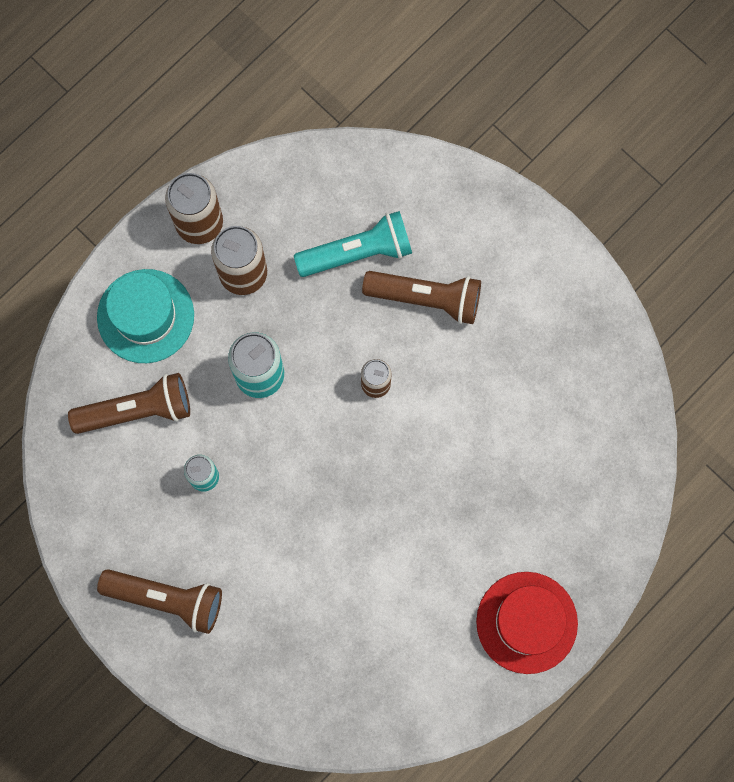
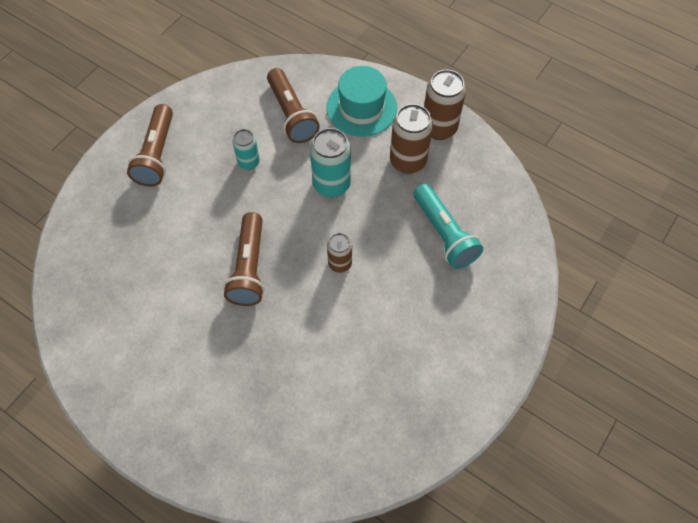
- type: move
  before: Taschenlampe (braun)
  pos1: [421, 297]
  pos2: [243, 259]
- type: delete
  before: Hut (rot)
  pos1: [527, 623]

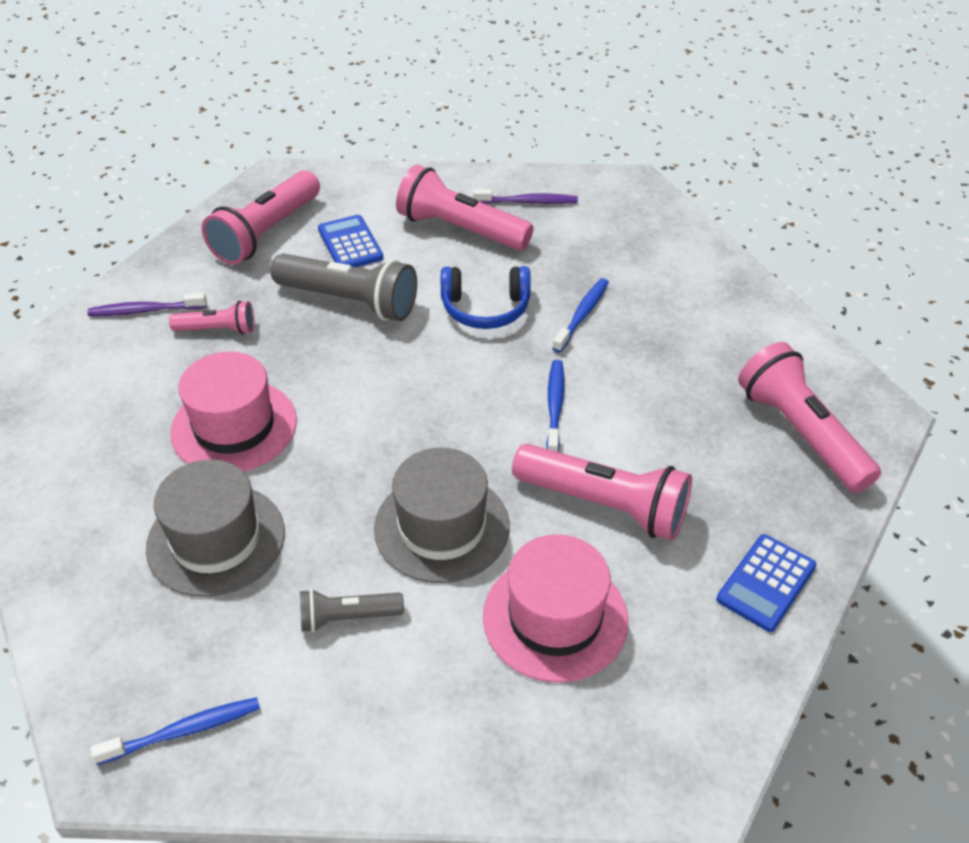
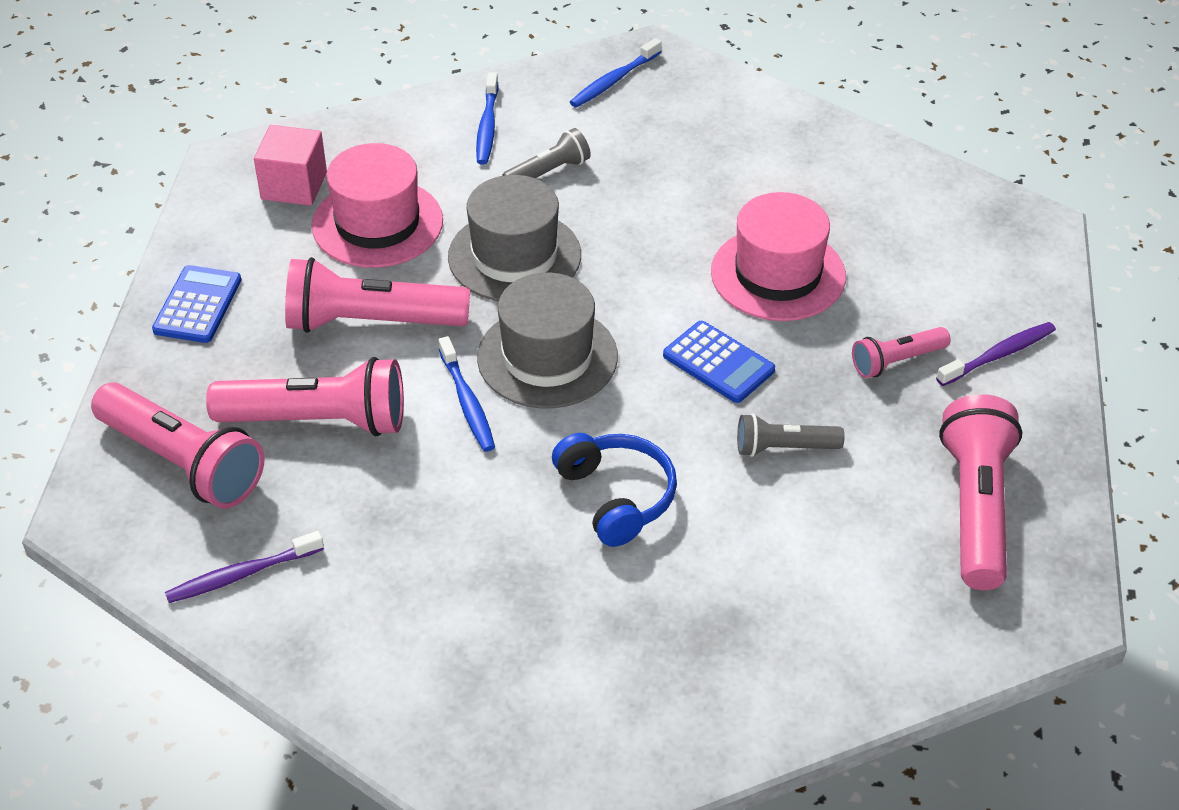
- type: move
  before: Taschenlampe (rosa)
  pos1: [465, 208]
  pos2: [305, 396]
- type: move
  before: Zahnbürste (lila)
  pos1: [525, 196]
  pos2: [244, 567]
- type: move
  before: Taschenrechner (blau)
  pos1: [350, 241]
  pos2: [719, 362]
- type: resize
  before: Taschenlampe (grau)
  pos1: [344, 287]
  pos2: [790, 435]
  scale: 0.54
- type: rotate
  before: Kopfhörer (blau)
  pos1: [486, 297]
  pos2: [614, 490]
  turn: 90
- type: move
  before: Zahnbürste (blau)
  pos1: [580, 315]
  pos2: [487, 118]
- type: move
  before: Hut (grau)
  pos1: [215, 528]
  pos2: [547, 340]
- type: insert
  after: Kubus (rosa)
  pos2: [290, 165]

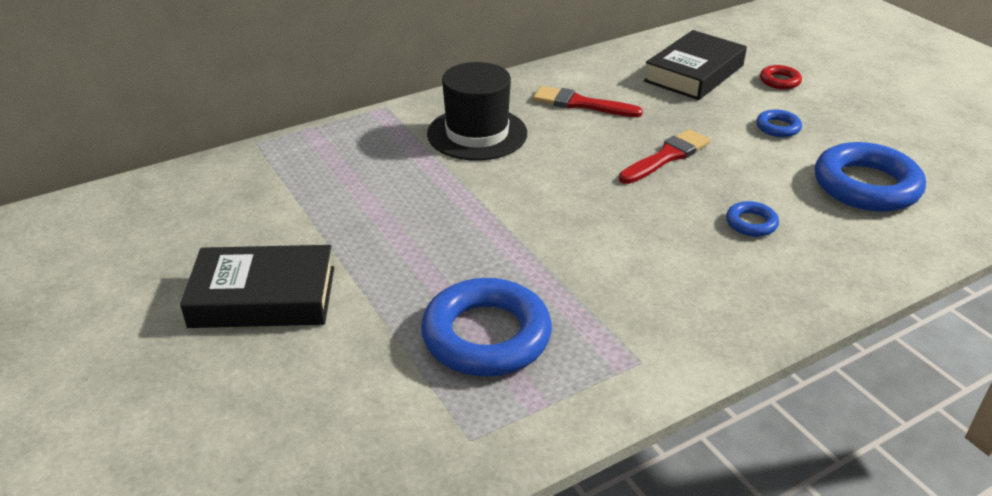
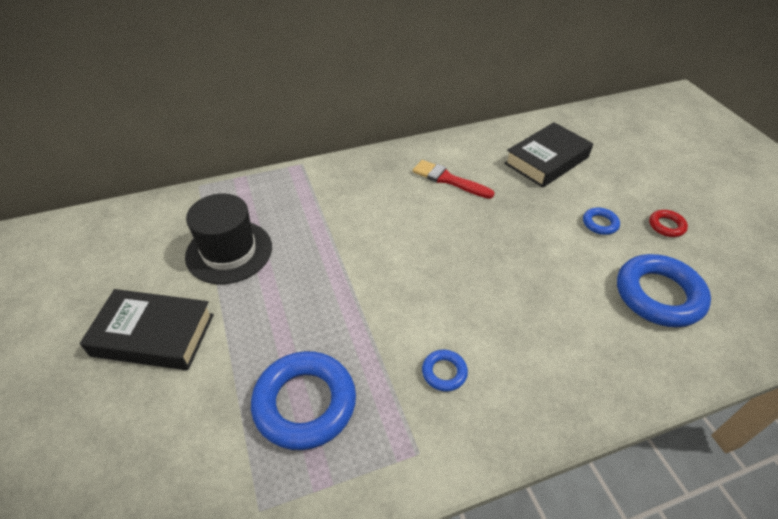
- type: move
  before: Hut (schwarz)
  pos1: [477, 111]
  pos2: [228, 238]
- type: move
  before: Ring (rot)
  pos1: [781, 77]
  pos2: [668, 223]
- type: delete
  before: Pinsel (rot)
  pos1: [664, 156]
- type: move
  before: Ring (blau)
  pos1: [752, 219]
  pos2: [445, 371]

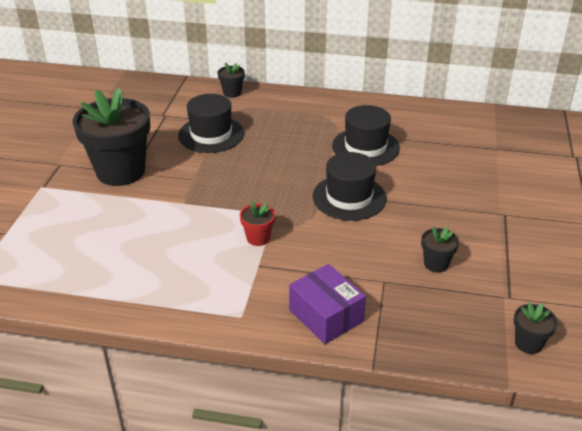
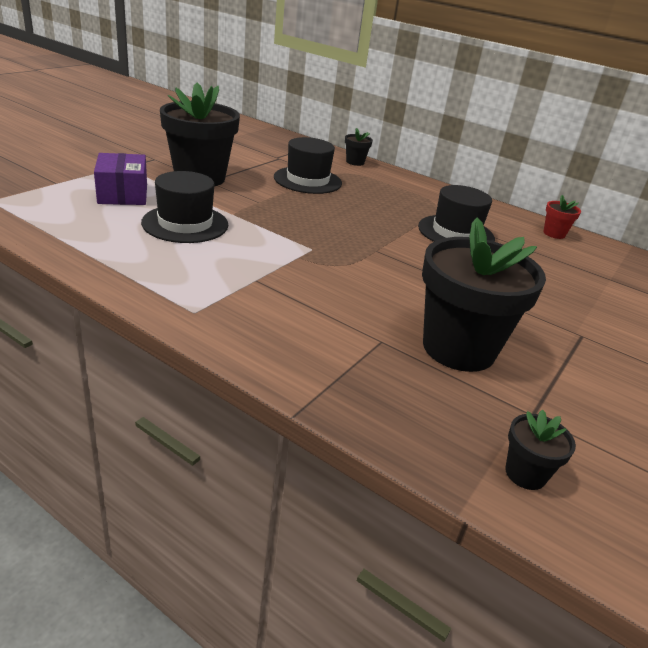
- type: move
  before: Hut (schwarz)
  pos1: [349, 186]
  pos2: [184, 207]
- type: move
  before: Blumentopf (rot)
  pos1: [257, 223]
  pos2: [562, 217]
- type: resize
  before: Blumentopf (schwarz)
  pos1: [440, 249]
  pos2: [484, 295]
  scale: 2.32
- type: move
  before: Schachtel (lila)
  pos1: [327, 304]
  pos2: [120, 179]

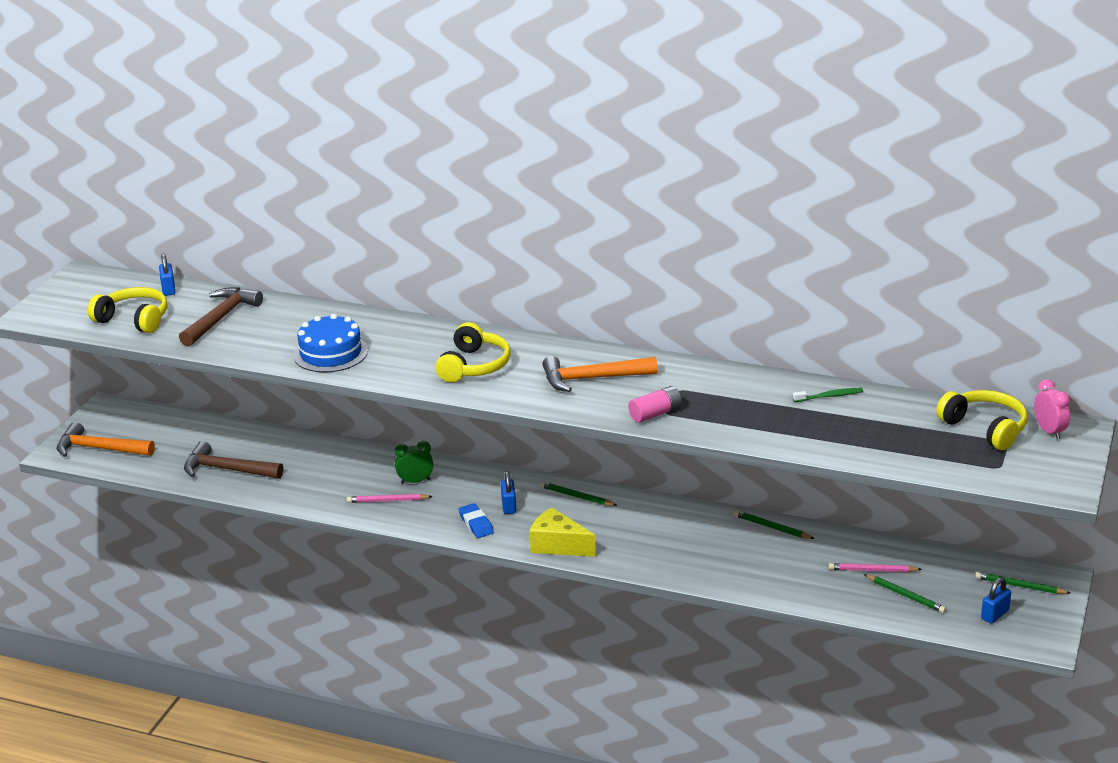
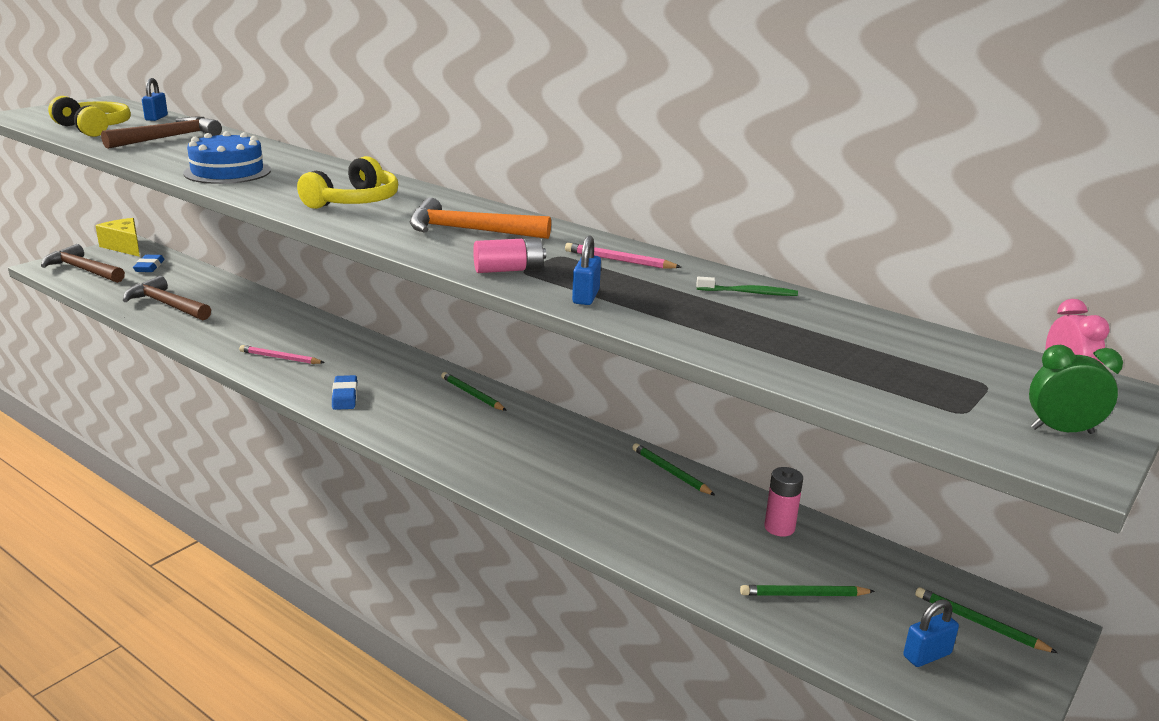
- type: delete
  before: Kopfhörer (gelb)
  pos1: [981, 420]
- type: recolor
  before: Hammer (orange)
  after: Hammer (braun)
  pos1: [105, 439]
  pos2: [83, 263]
- type: move
  before: Wecker (grün)
  pos1: [414, 462]
  pos2: [1076, 389]
- type: move
  before: Vorhängeschloss (blau)
  pos1: [508, 492]
  pos2: [586, 270]
- type: move
  before: Käse (gelb)
  pos1: [562, 532]
  pos2: [118, 237]
- type: move
  before: Bleistift (rosa)
  pos1: [875, 567]
  pos2: [623, 256]
- type: rotate
  before: Bleistift (grün)
  pos1: [905, 593]
  pos2: [807, 590]
  turn: 120
- type: insert
  after: Radiergummi (blau)
  pos2: [149, 263]
- type: insert
  after: Batterie (rosa)
  pos2: [783, 502]

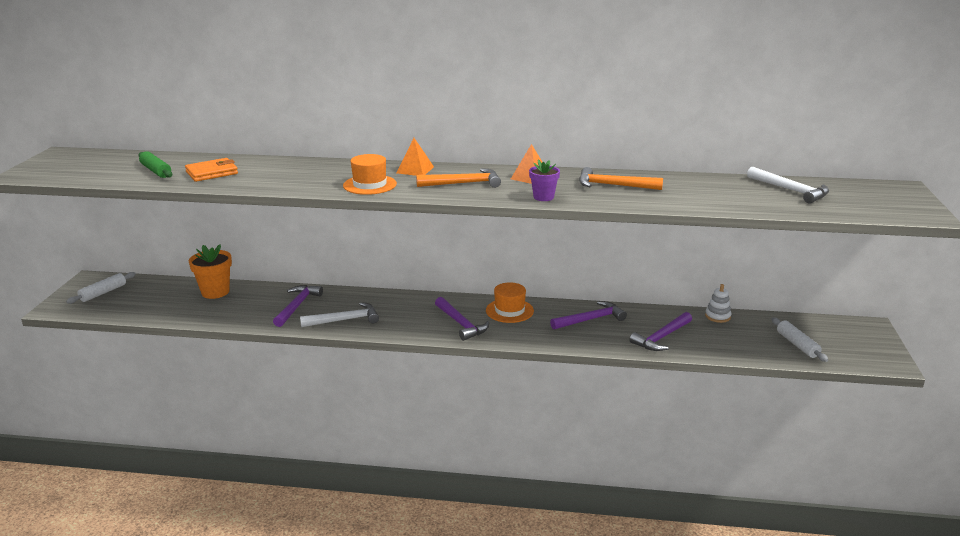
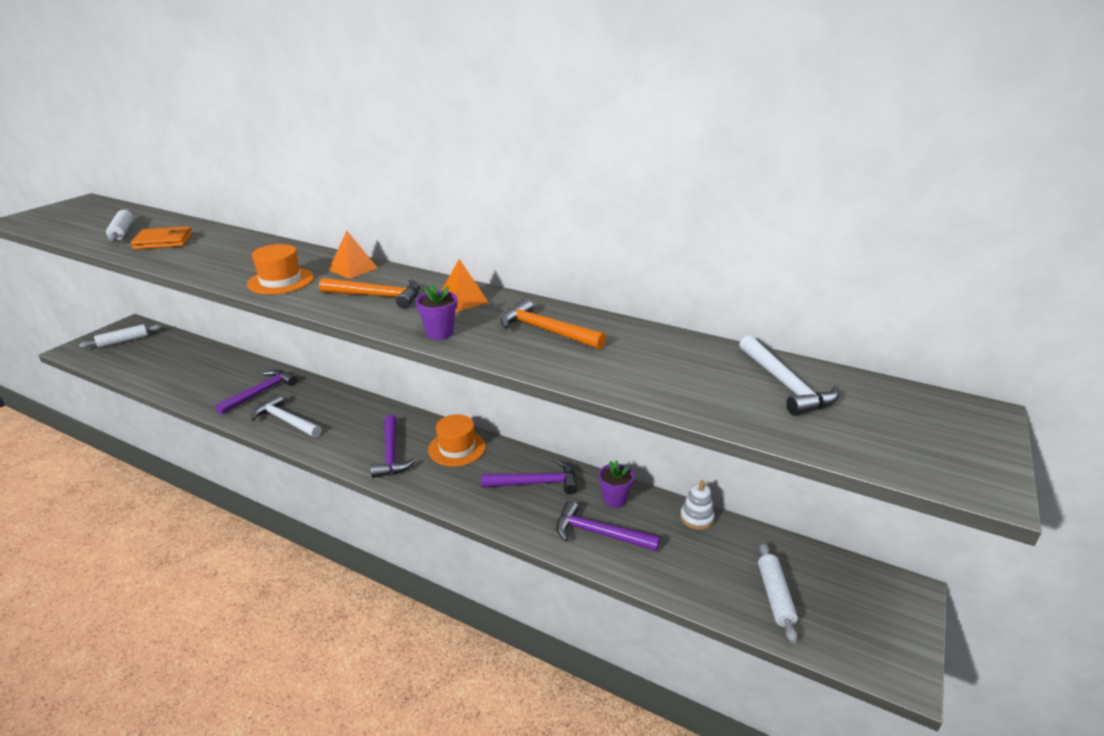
- type: recolor
  before: Nudelholz (grün)
  after: Nudelholz (weiß)
  pos1: [155, 164]
  pos2: [120, 226]
- type: delete
  before: Blumentopf (orange)
  pos1: [210, 271]
- type: rotate
  before: Hammer (weiß)
  pos1: [339, 314]
  pos2: [286, 415]
  turn: -150
- type: rotate
  before: Hammer (lila)
  pos1: [661, 331]
  pos2: [608, 526]
  turn: 45
- type: insert
  after: Blumentopf (lila)
  pos2: [616, 484]

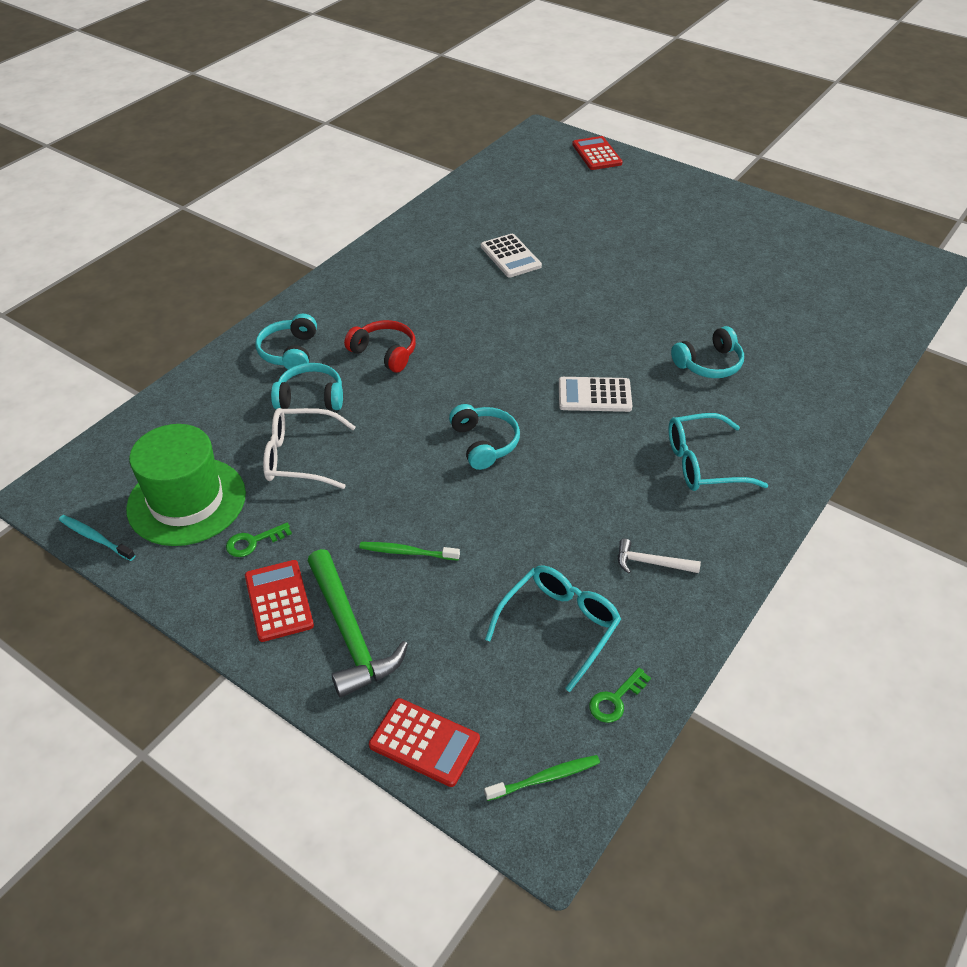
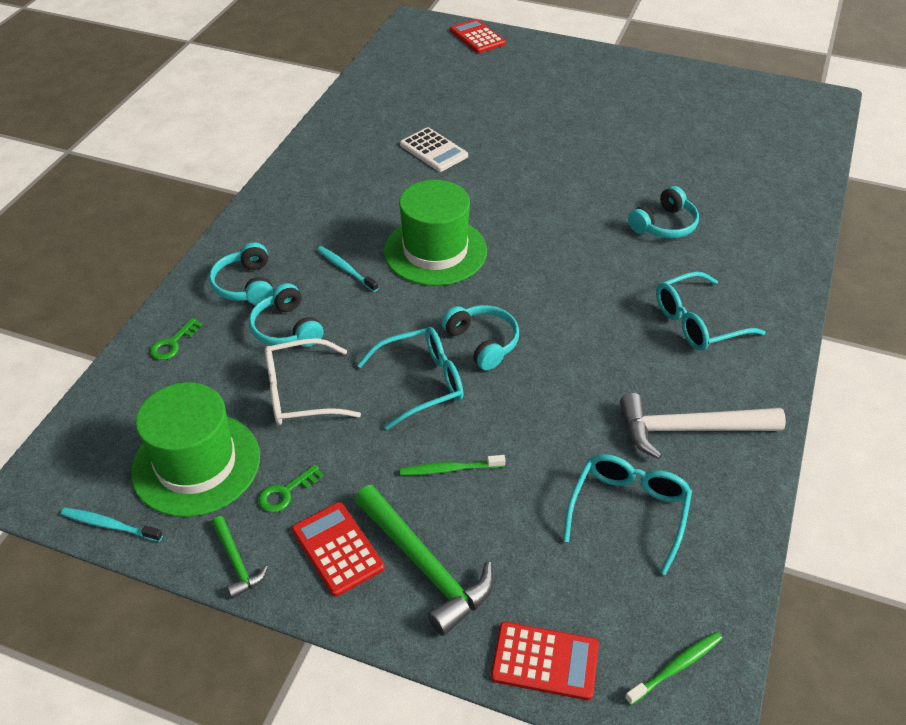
- type: replace
  before: Kopfhörer (rot)
  after: Zahnbürste (türkis)
  pos1: [380, 346]
  pos2: [347, 269]
- type: rotate
  before: Kopfhörer (türkis)
  pos1: [307, 386]
  pos2: [286, 315]
  turn: -105
- type: delete
  before: Taschenrechner (weiß)
  pos1: [595, 394]
- type: resize
  before: Hammer (weiß)
  pos1: [659, 556]
  pos2: [703, 426]
  scale: 1.93
- type: move
  before: Schlüssel (grün)
  pos1: [620, 695]
  pos2: [176, 339]
- type: insert
  after: Hut (grün)
  pos2: [435, 233]
- type: insert
  after: Brille (türkis)
  pos2: [410, 378]
- type: insert
  after: Hammer (grün)
  pos2: [240, 557]

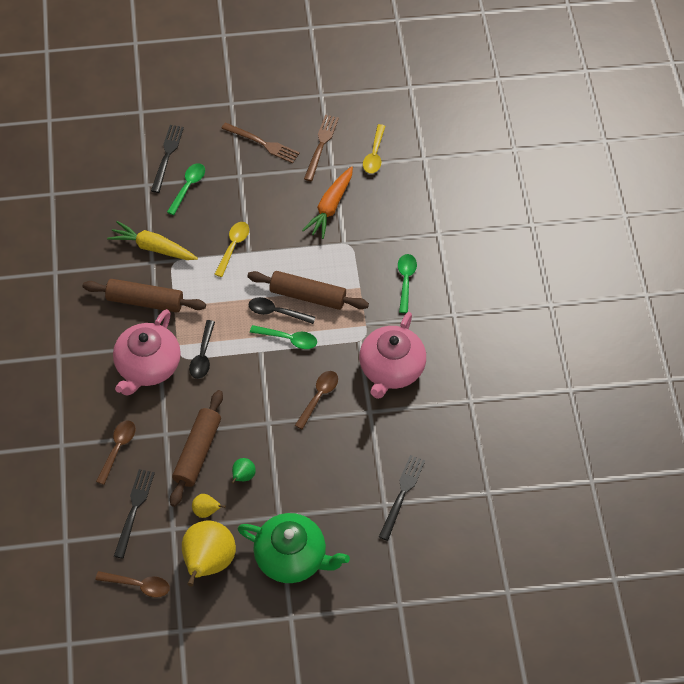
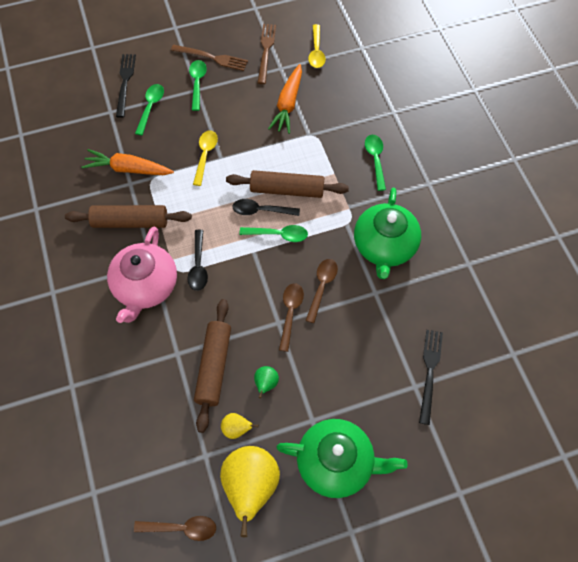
- type: recolor
  before: Karotte (gelb)
  after: Karotte (orange)
  pos1: [152, 240]
  pos2: [127, 162]
- type: recolor
  before: Teekanne (rosa)
  after: Teekanne (grün)
  pos1: [392, 355]
  pos2: [387, 233]
- type: move
  before: Löffel (braun)
  pos1: [116, 452]
  pos2: [291, 317]
- type: delete
  before: Gabel (schwarz)
  pos1: [134, 514]
- type: insert
  after: Löffel (grün)
  pos2: [198, 85]

